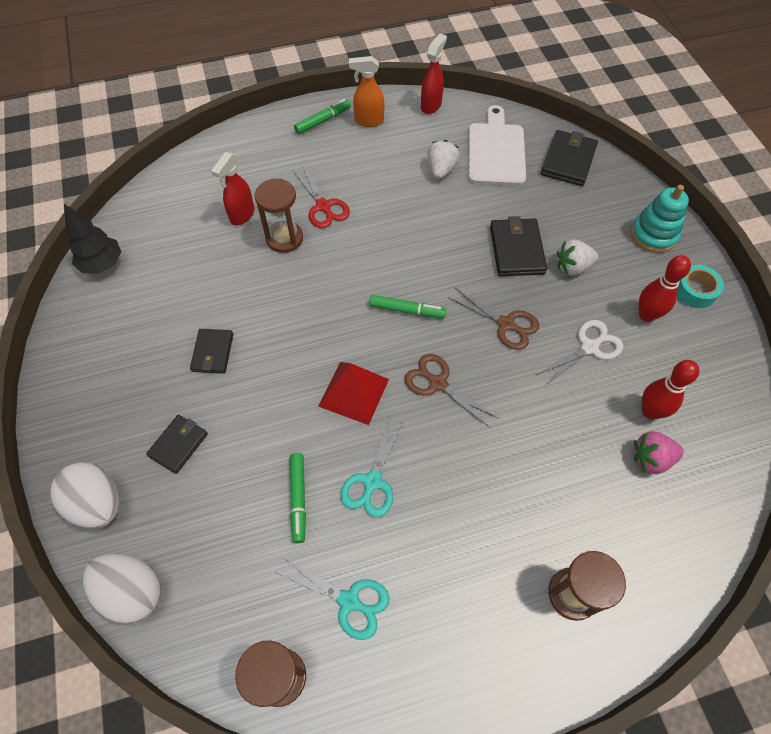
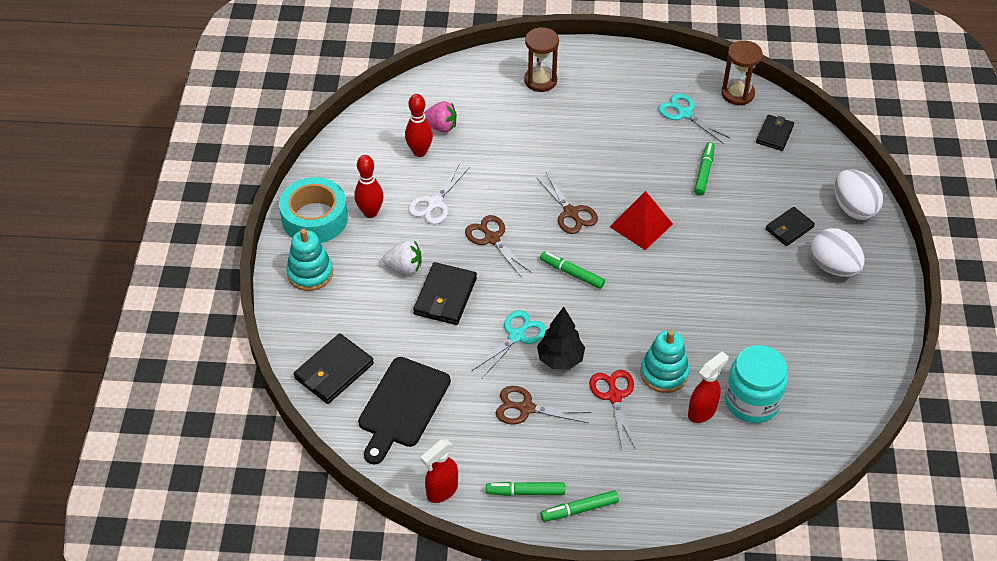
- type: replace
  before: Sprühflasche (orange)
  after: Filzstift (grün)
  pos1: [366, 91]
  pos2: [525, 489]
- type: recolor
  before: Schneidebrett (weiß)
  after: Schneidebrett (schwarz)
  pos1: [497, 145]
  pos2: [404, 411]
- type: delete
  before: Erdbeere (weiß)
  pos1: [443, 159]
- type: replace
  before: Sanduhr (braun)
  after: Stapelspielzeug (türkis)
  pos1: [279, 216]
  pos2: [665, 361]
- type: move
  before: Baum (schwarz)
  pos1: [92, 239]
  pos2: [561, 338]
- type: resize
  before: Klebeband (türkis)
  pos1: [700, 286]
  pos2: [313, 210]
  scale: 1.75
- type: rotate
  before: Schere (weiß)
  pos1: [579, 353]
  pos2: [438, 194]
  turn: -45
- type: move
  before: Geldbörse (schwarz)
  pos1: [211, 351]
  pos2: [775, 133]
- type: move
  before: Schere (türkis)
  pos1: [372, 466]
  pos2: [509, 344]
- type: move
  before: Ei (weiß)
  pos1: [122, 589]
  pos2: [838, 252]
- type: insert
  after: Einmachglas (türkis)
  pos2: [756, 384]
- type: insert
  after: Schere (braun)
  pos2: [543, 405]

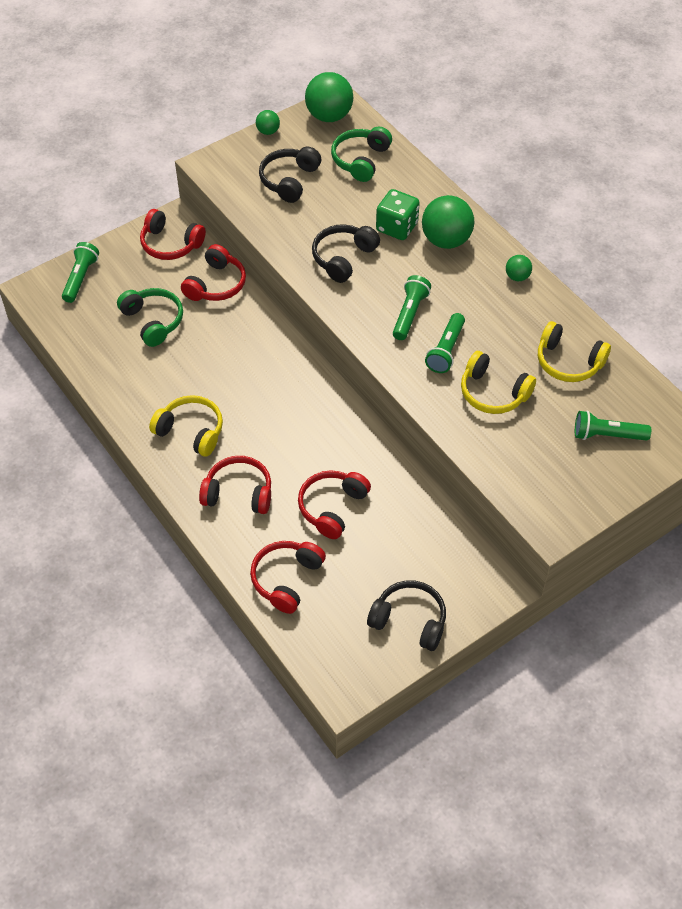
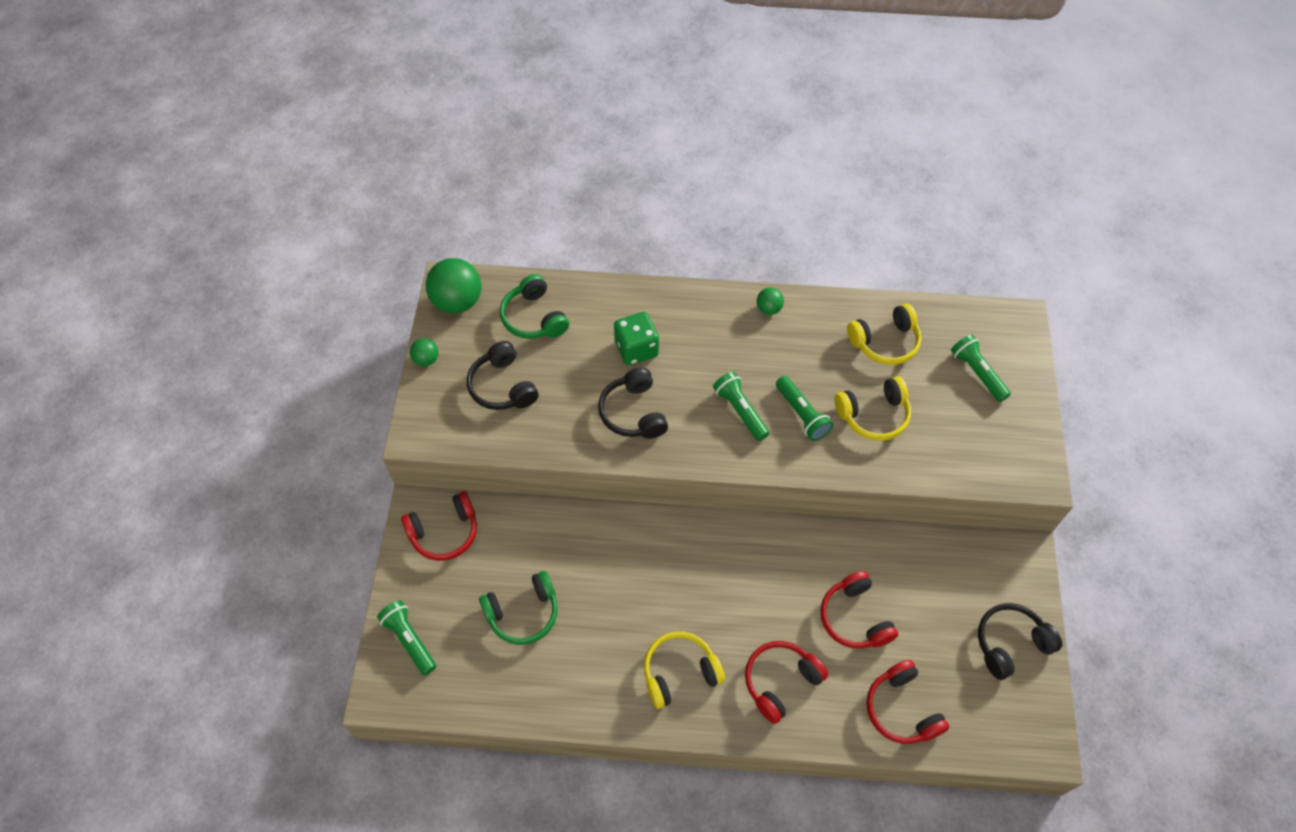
- type: delete
  before: Ball (grün)
  pos1: [448, 222]
- type: delete
  before: Kopfhörer (rot)
  pos1: [213, 272]
- type: rotate
  before: Kopfhörer (grün)
  pos1: [150, 317]
  pos2: [518, 608]
  turn: 150
- type: rotate
  before: Taschenlampe (grün)
  pos1: [613, 426]
  pos2: [981, 368]
  turn: 105

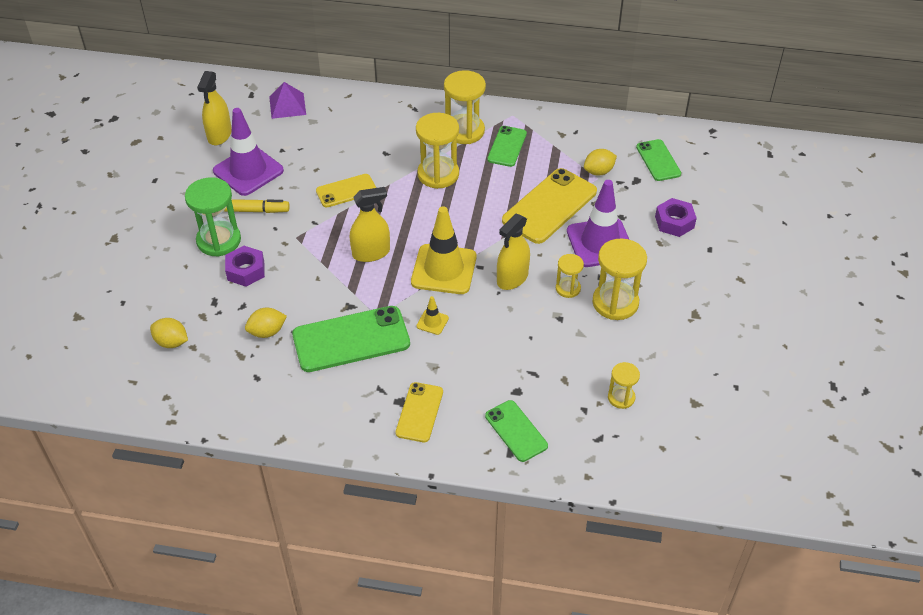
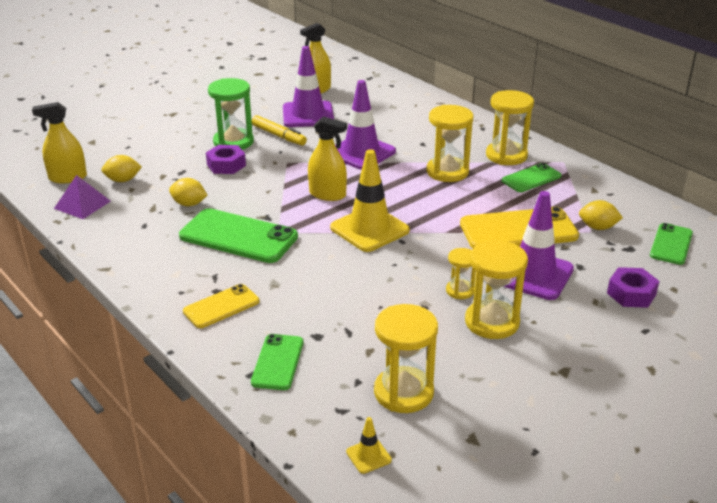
- type: move
  before: Pyramide (lila)
  pos1: [287, 100]
  pos2: [82, 197]
- type: replace
  before: Handy (gelb)
  after: Leitkegel (lila)
  pos1: [346, 190]
  pos2: [365, 125]
- type: move
  before: Sprühflasche (gelb)
  pos1: [513, 252]
  pos2: [59, 142]
- type: move
  before: Leitkegel (gelb)
  pos1: [432, 315]
  pos2: [369, 445]
- type: rotate
  before: Zitrone (gelb)
  pos1: [169, 333]
  pos2: [121, 168]
  turn: -75
- type: resize
  before: Sanduhr (gelb)
  pos1: [624, 385]
  pos2: [406, 358]
  scale: 1.81

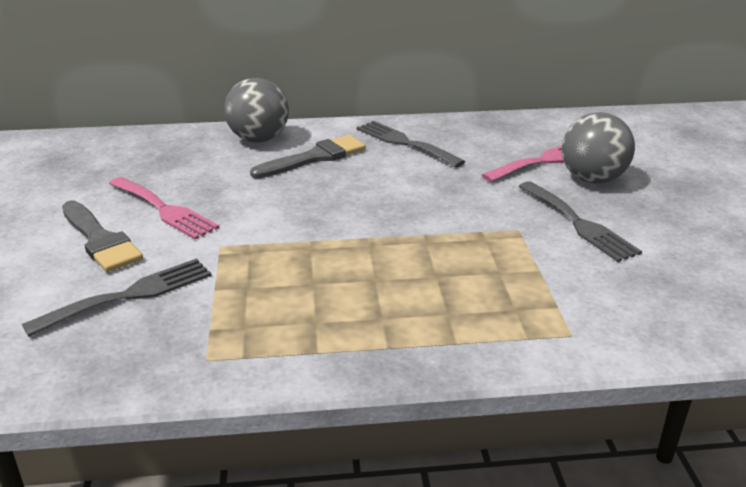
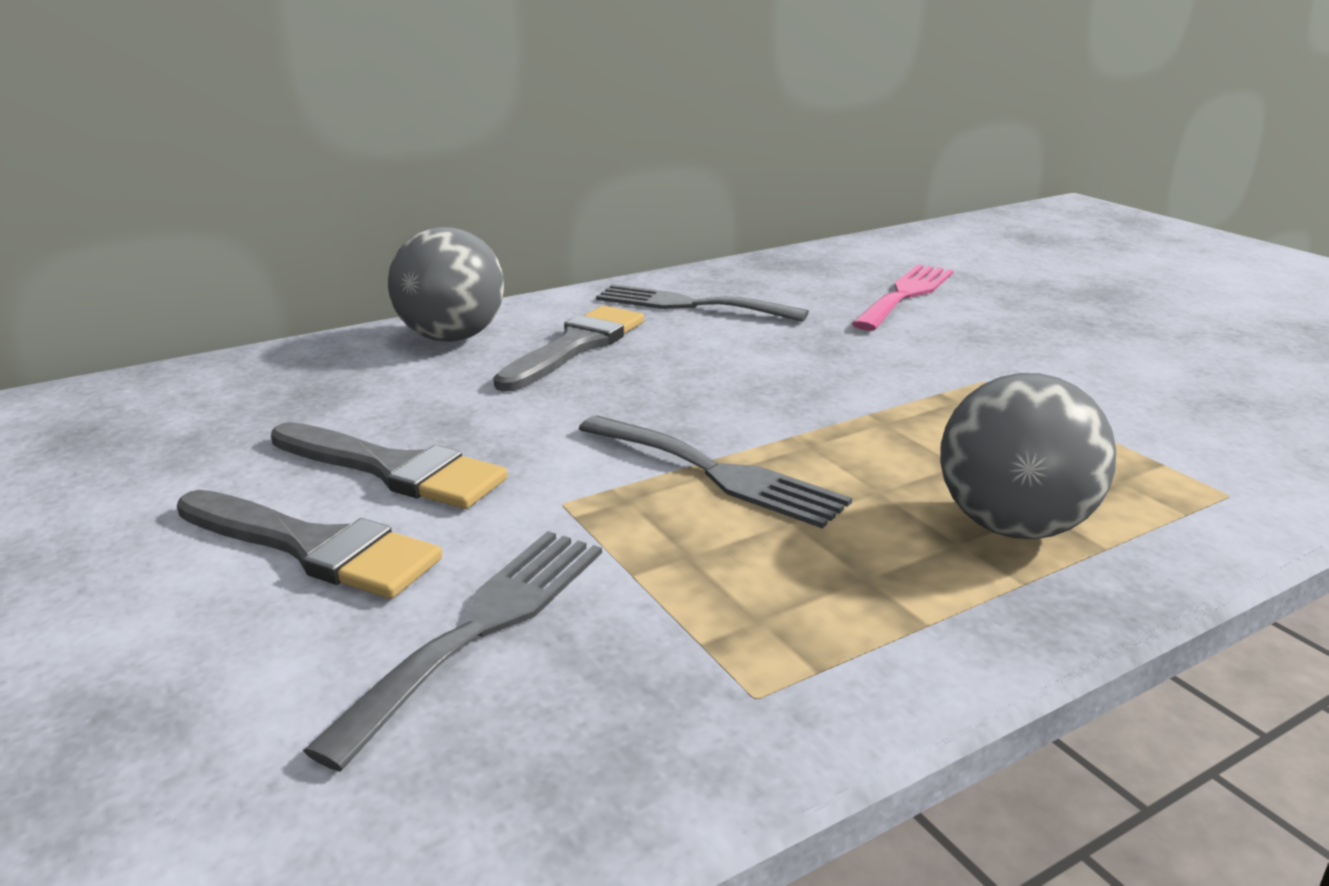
- type: move
  before: Ball (grau)
  pos1: [598, 147]
  pos2: [1028, 456]
- type: replace
  before: Gabel (rosa)
  after: Pinsel (grau)
  pos1: [164, 208]
  pos2: [389, 465]
- type: move
  before: Gabel (grau)
  pos1: [580, 221]
  pos2: [715, 472]

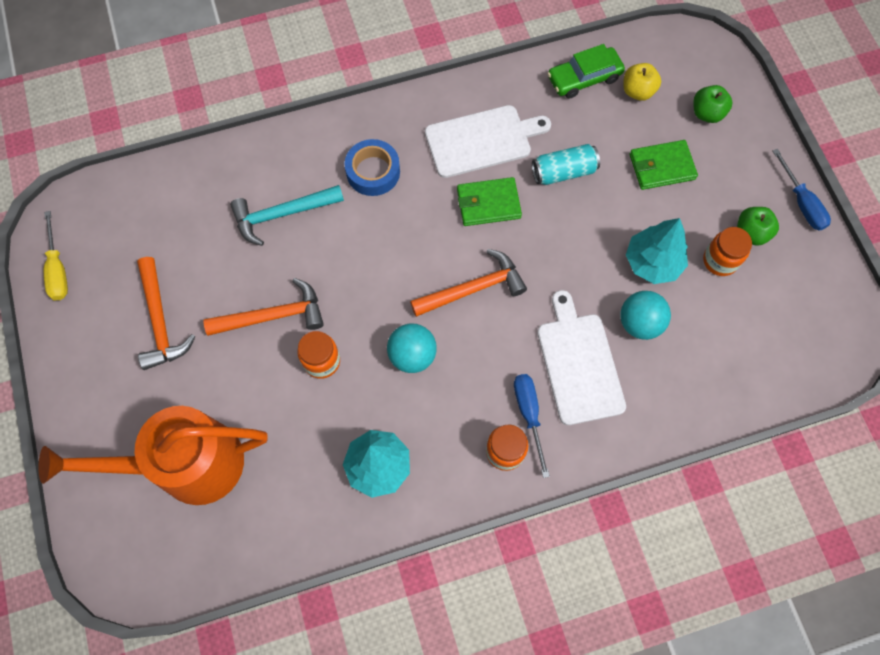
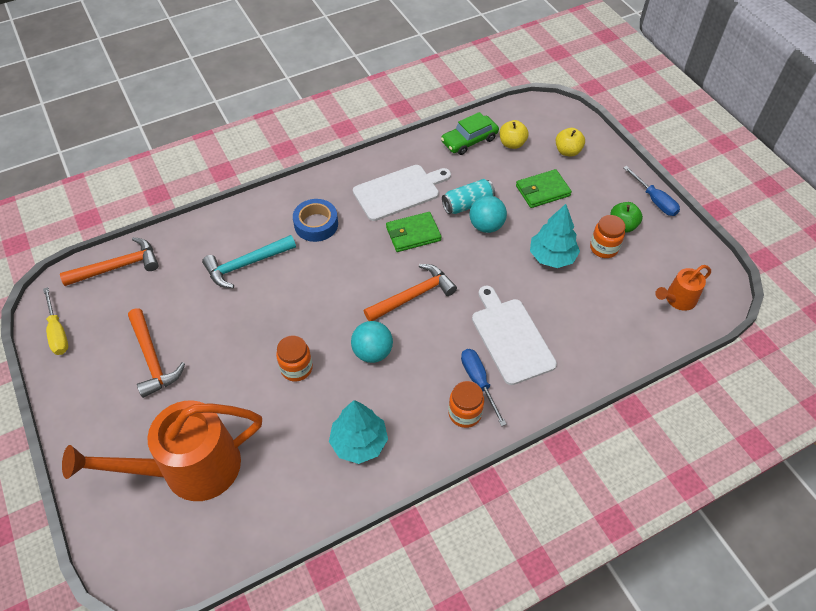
- type: recolor
  before: Apfel (grün)
  after: Apfel (gelb)
  pos1: [712, 104]
  pos2: [570, 142]
- type: move
  before: Hammer (orange)
  pos1: [264, 307]
  pos2: [109, 261]
- type: move
  before: Ball (türkis)
  pos1: [645, 315]
  pos2: [488, 214]
- type: insert
  after: Gießkanne (orange)
  pos2: [683, 288]

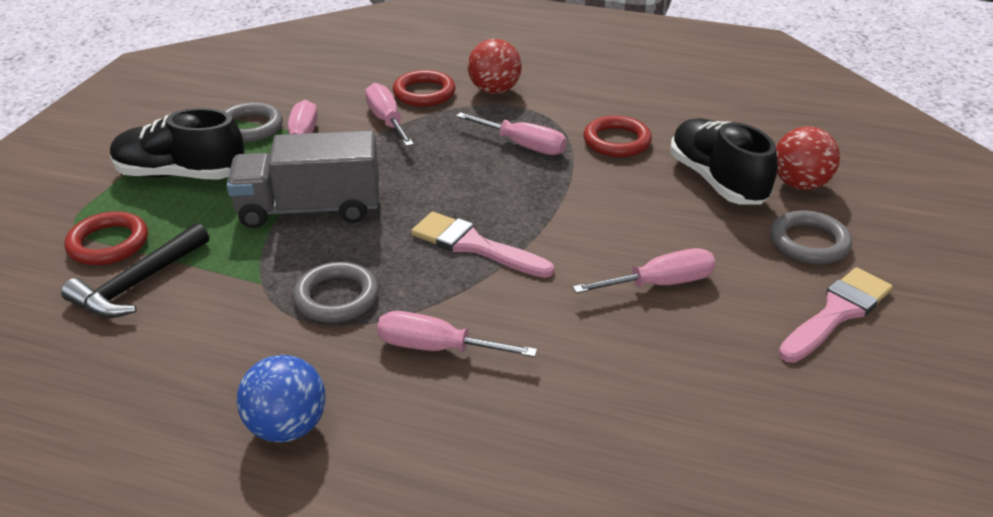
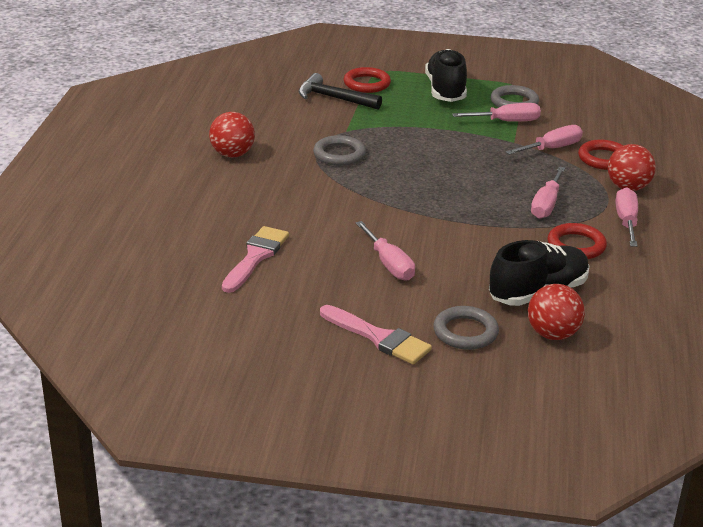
- type: delete
  before: Lastwagen (grau)
  pos1: [302, 179]
- type: move
  before: Pinsel (rosa)
  pos1: [482, 245]
  pos2: [255, 259]
- type: move
  before: Schraubenzieher (rosa)
  pos1: [457, 334]
  pos2: [626, 217]
- type: recolor
  before: Ball (blau)
  after: Ball (rot)
  pos1: [281, 399]
  pos2: [232, 134]

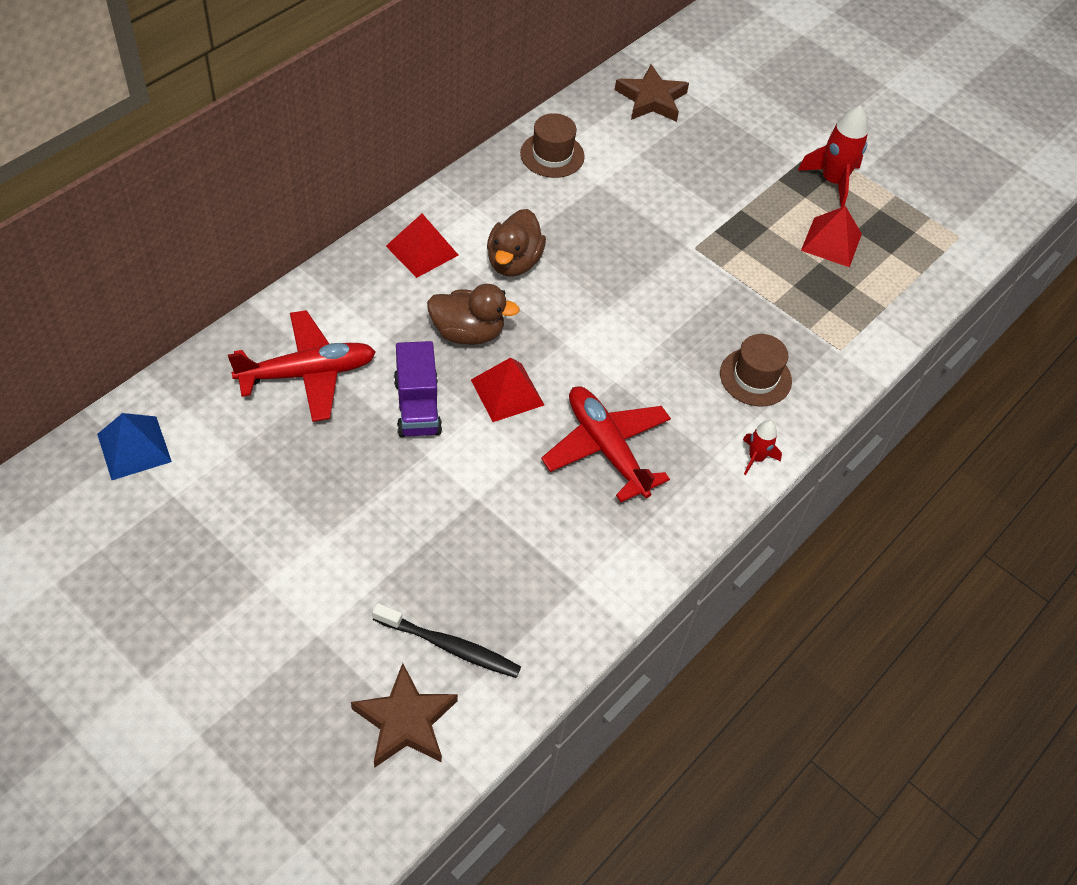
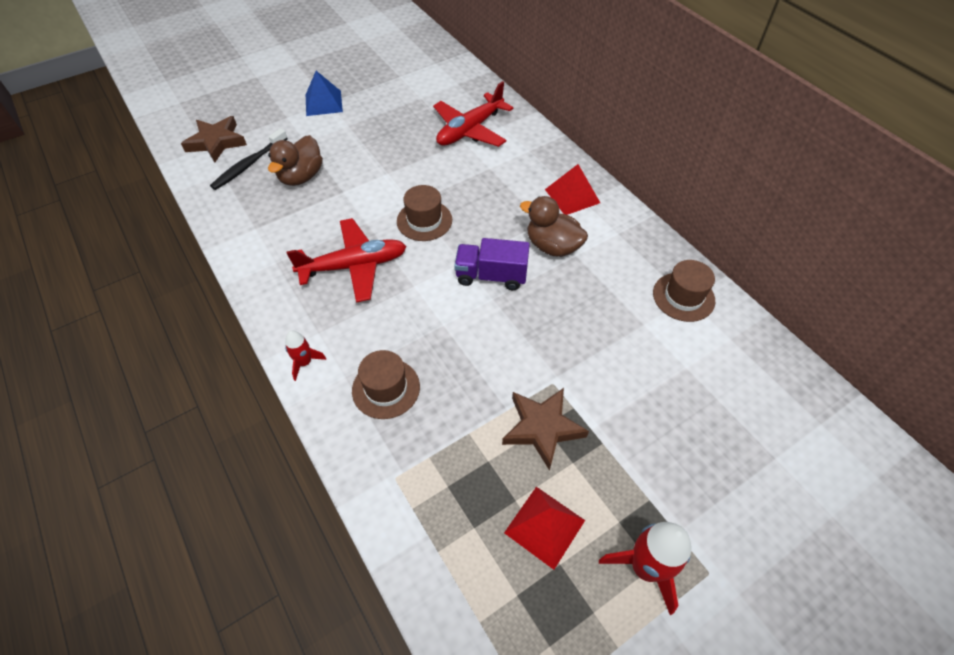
- type: move
  before: Stern (braun)
  pos1: [652, 93]
  pos2: [545, 429]
- type: move
  before: Ente (braun)
  pos1: [473, 314]
  pos2: [295, 160]
- type: rotate
  before: Flugzeug (rot)
  pos1: [302, 366]
  pos2: [473, 114]
  turn: 45
- type: move
  before: Lastwagen (lila)
  pos1: [418, 389]
  pos2: [492, 264]
- type: replace
  before: Pyramide (rot)
  after: Hut (braun)
  pos1: [507, 389]
  pos2: [424, 213]
- type: move
  before: Pyramide (blau)
  pos1: [134, 446]
  pos2: [324, 93]

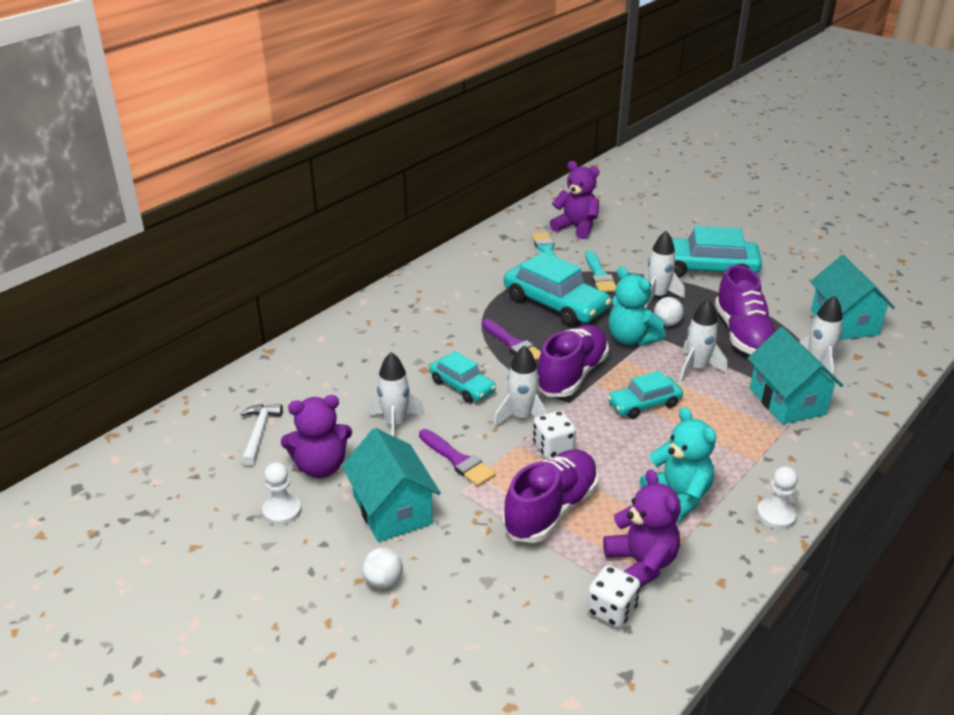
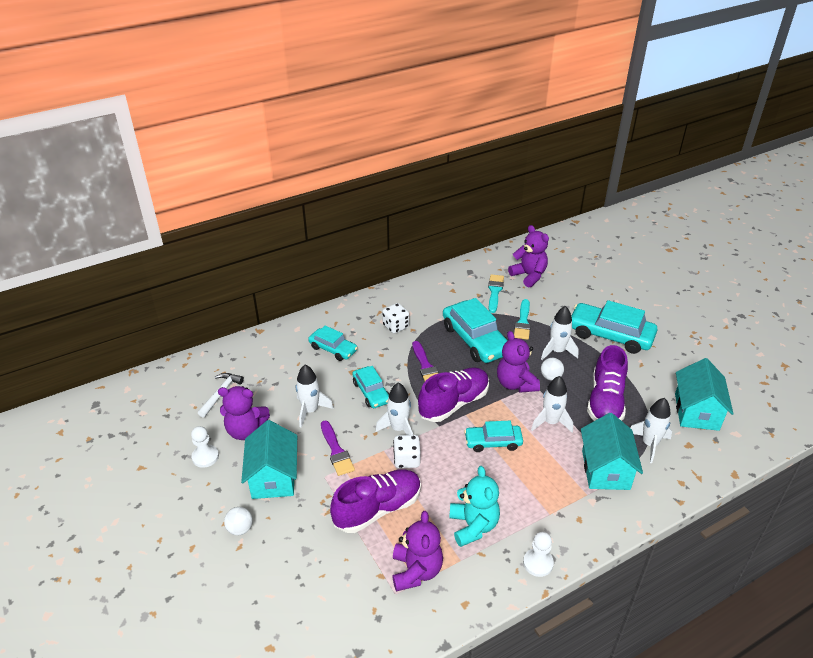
- type: recolor
  before: Teddybär (türkis)
  after: Teddybär (lila)
  pos1: [637, 306]
  pos2: [518, 362]
- type: move
  before: Spielwürfel (weiß)
  pos1: [613, 596]
  pos2: [395, 318]
- type: insert
  after: Auto (türkis)
  pos2: [333, 343]

